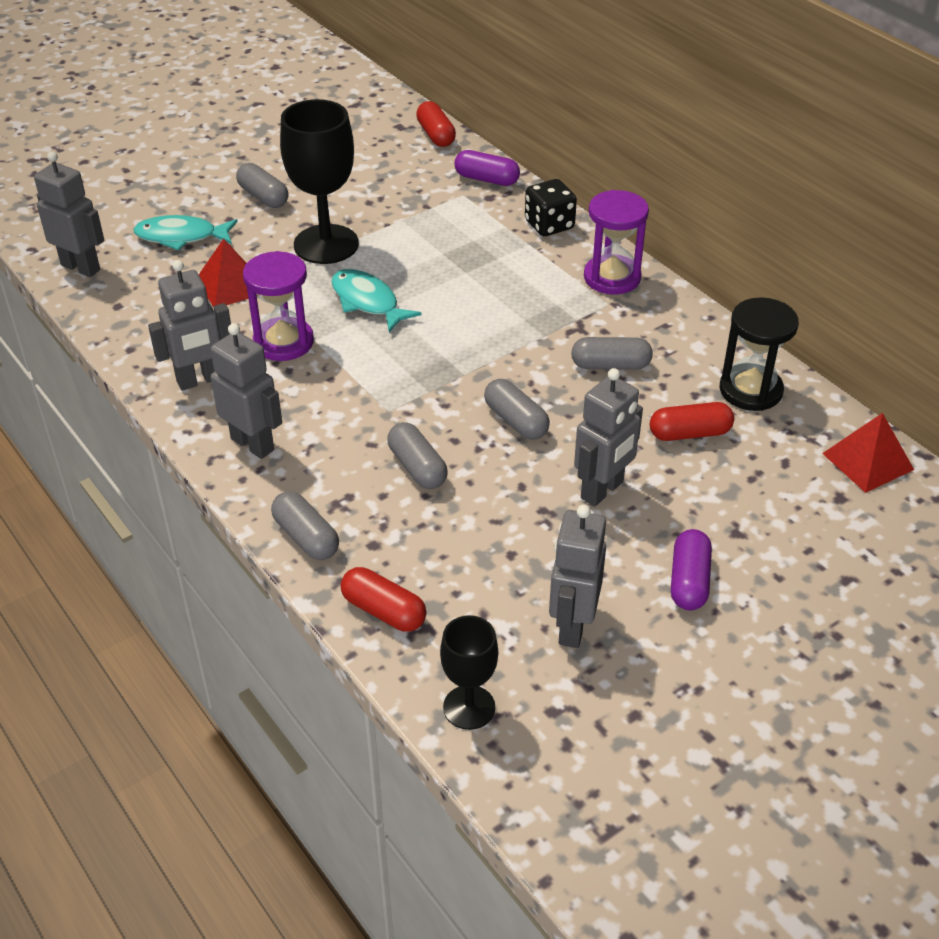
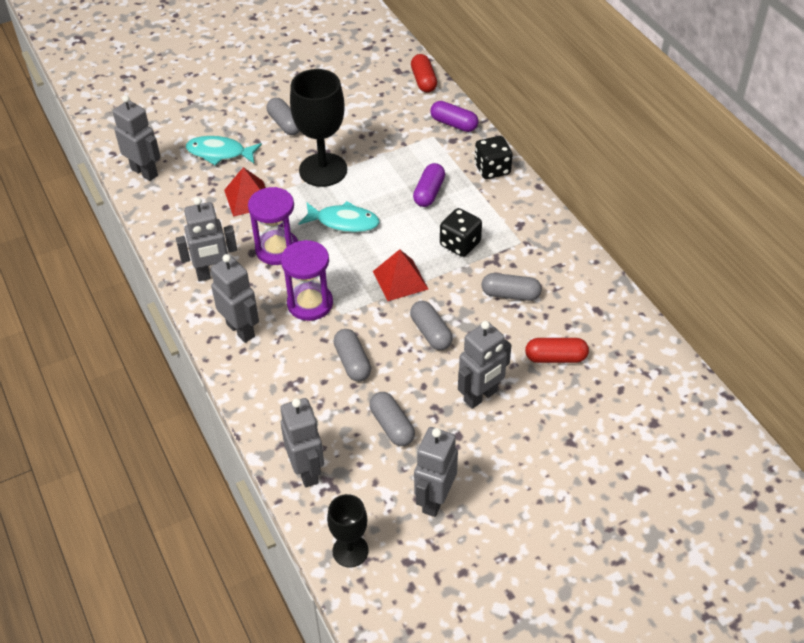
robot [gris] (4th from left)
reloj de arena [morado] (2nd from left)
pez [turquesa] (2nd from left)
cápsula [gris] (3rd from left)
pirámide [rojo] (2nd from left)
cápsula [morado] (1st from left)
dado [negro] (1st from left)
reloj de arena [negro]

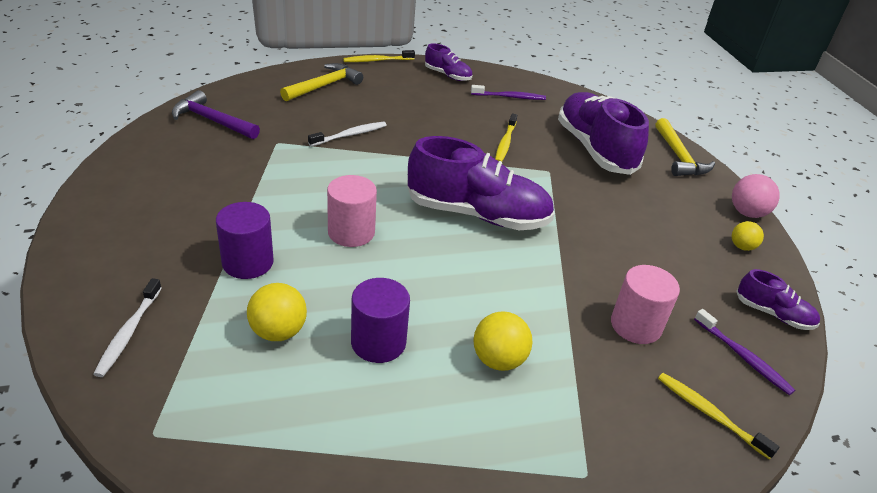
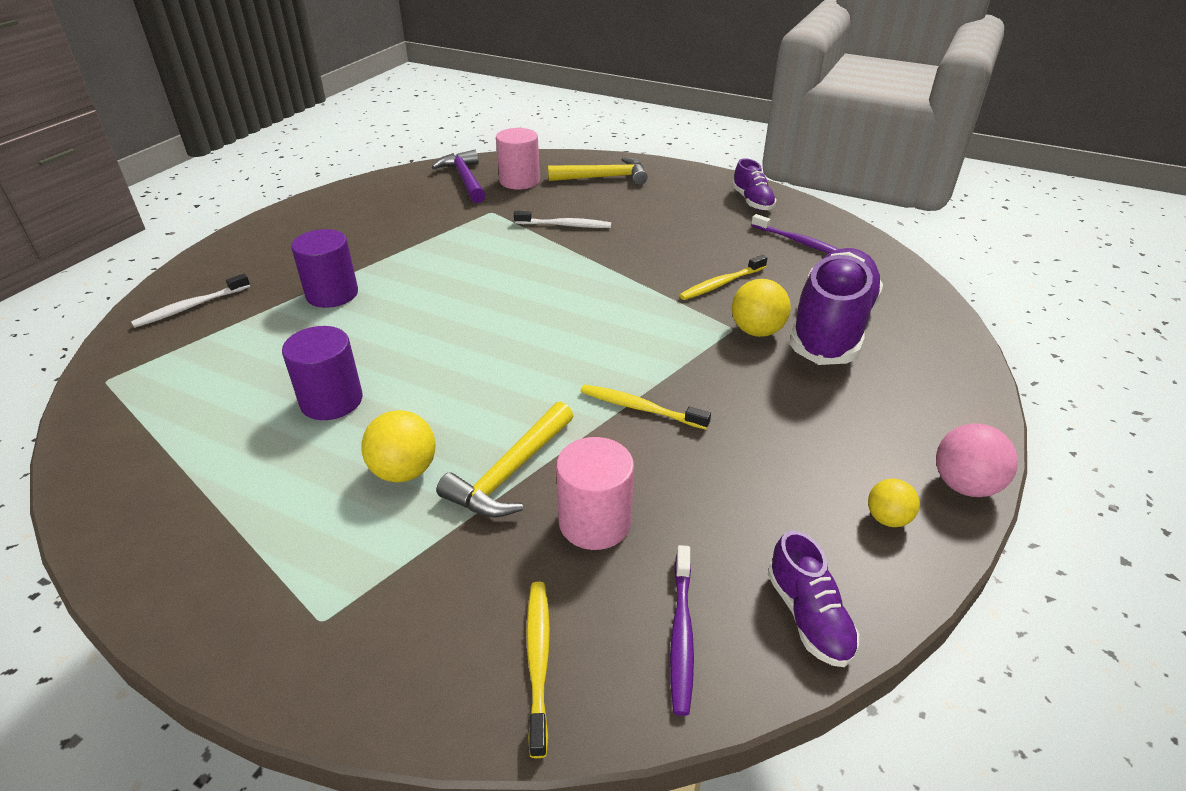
martillo [amarillo] (1st from left)
cilindro [rosa] (1st from left)
cepillo de dientes [amarillo] (2nd from left)
pelota [amarillo] (2nd from left)
zapato [morado] (2nd from left in the first image)

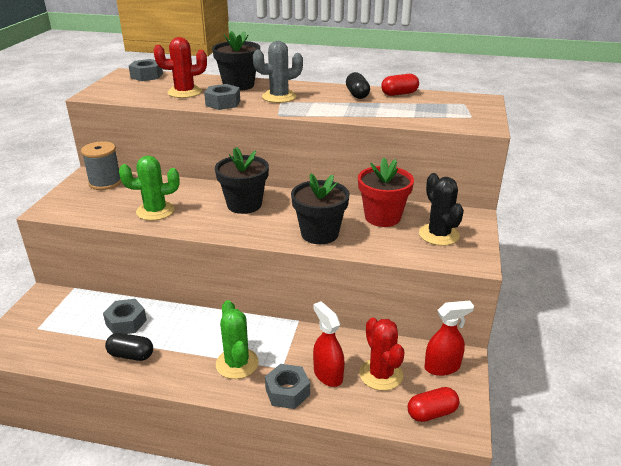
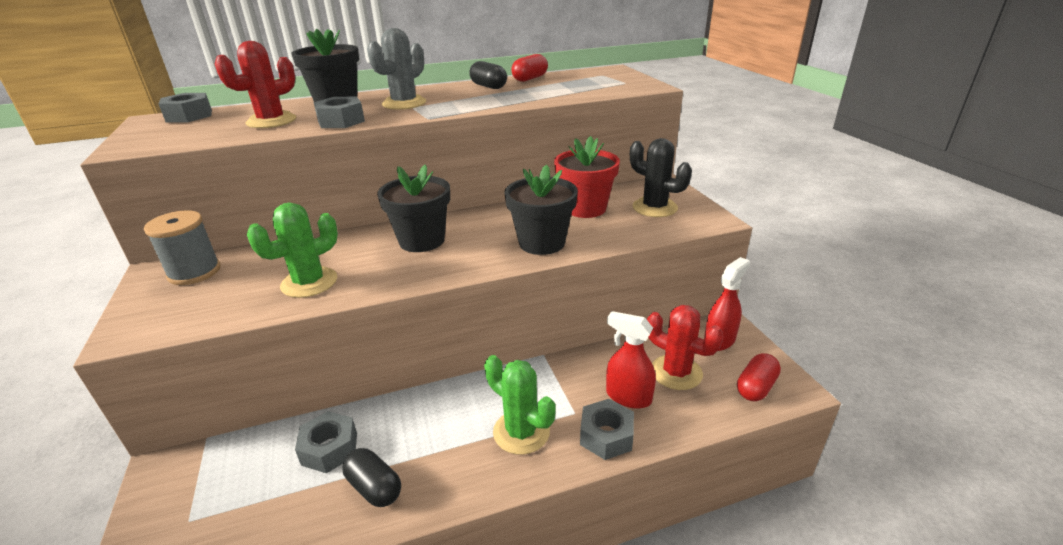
cápsula [negro] (1st from left)

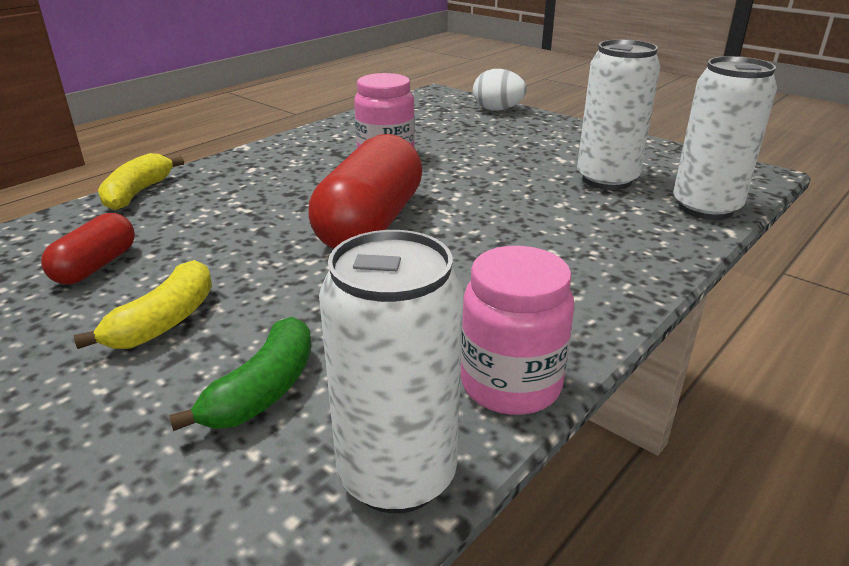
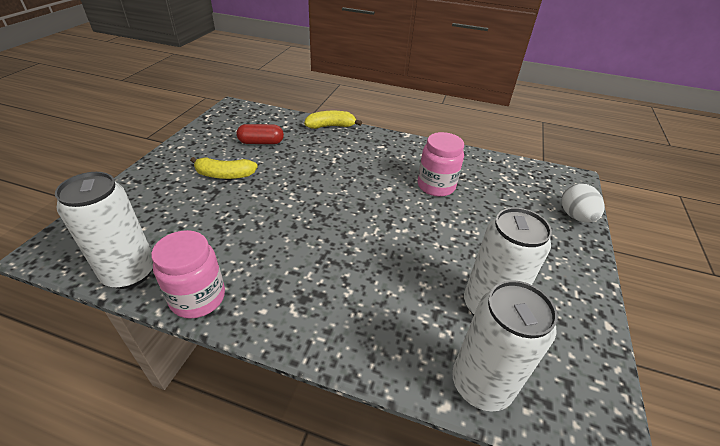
plátano [verde]
cápsula [rojo] (2nd from left in the first image)

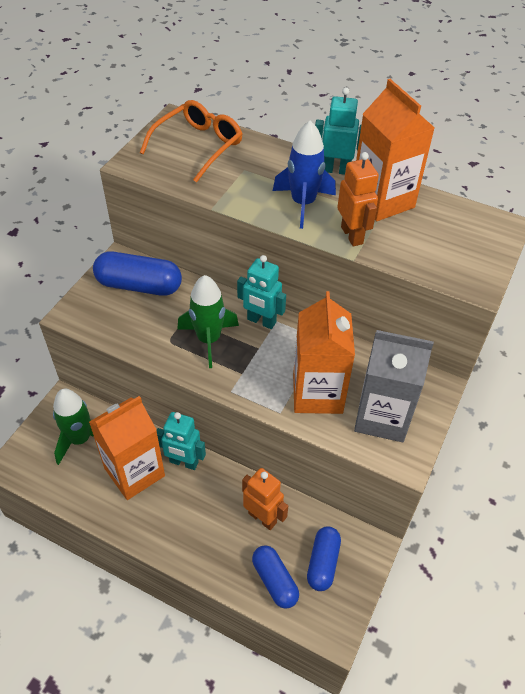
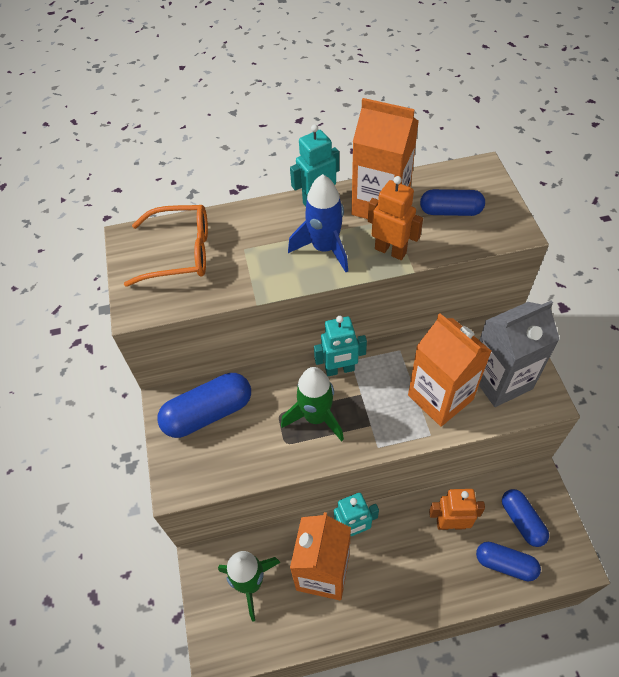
gafas [naranja]
cápsula [azul] (2nd from left)

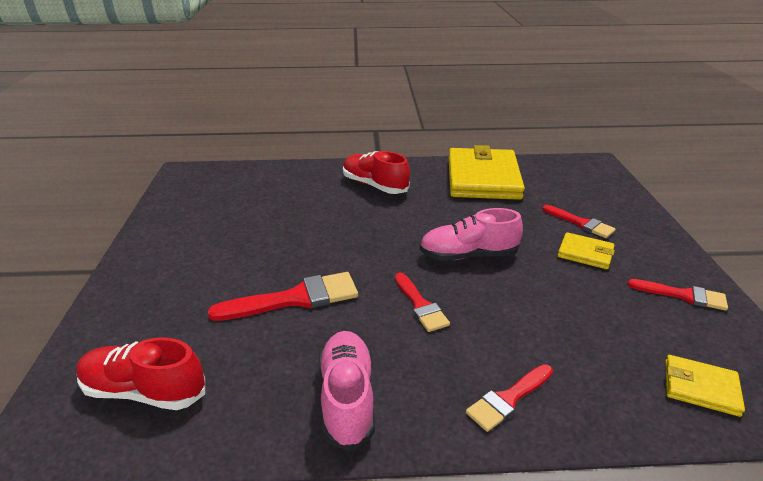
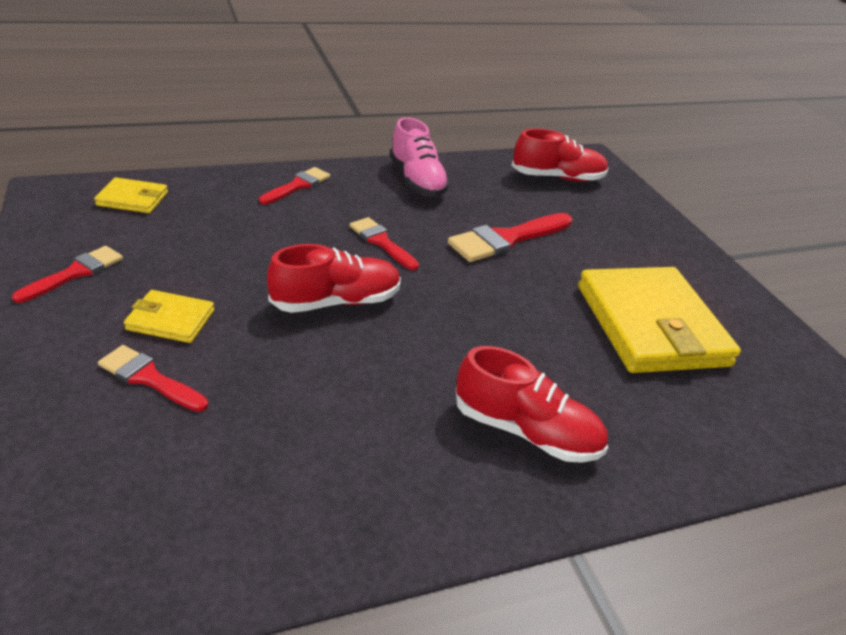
pincel [rojo] (1st from left)
zapato [rojo] (1st from left)
cartera [amarillo] (3rd from left)

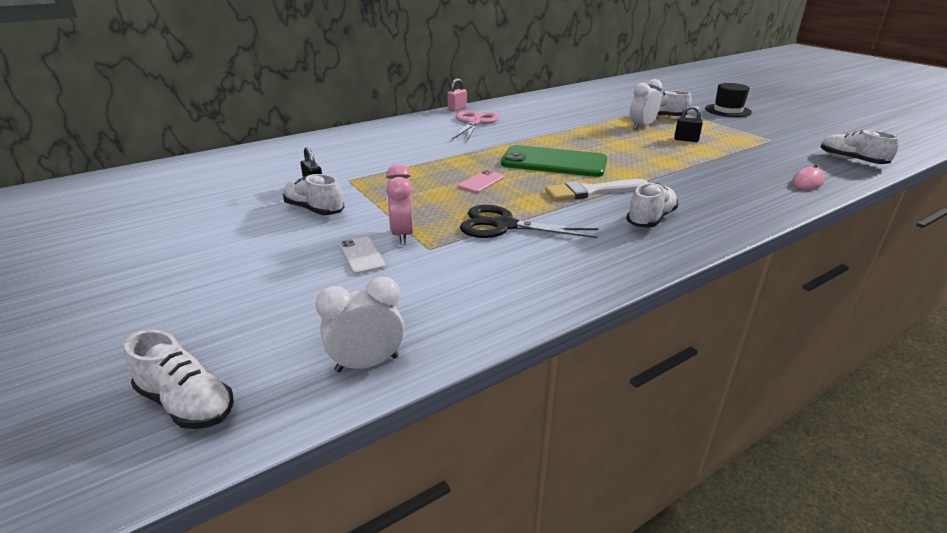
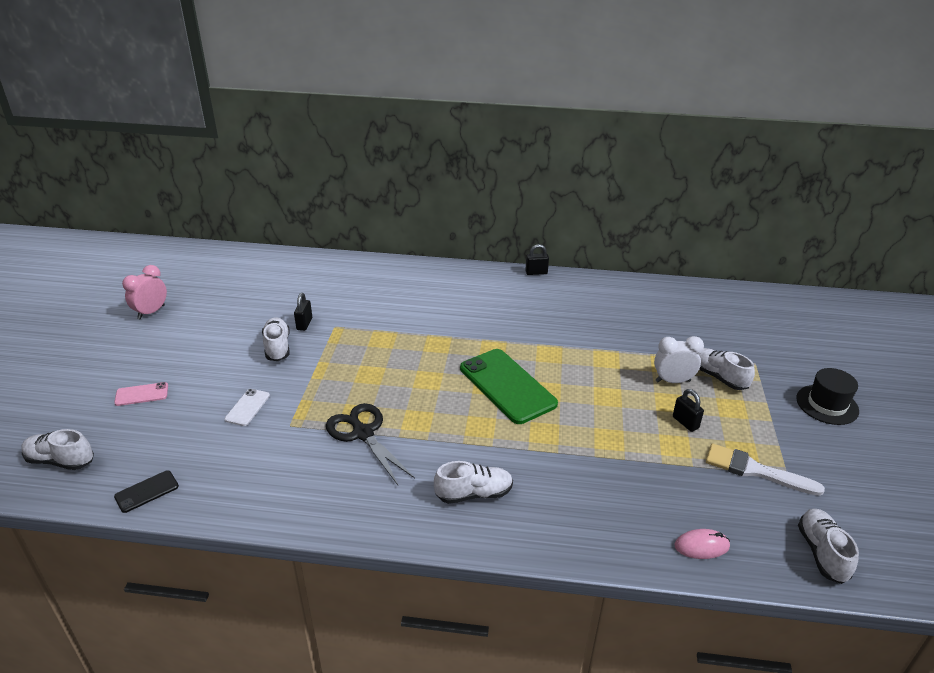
zapato [blanco] (1st from left)
móvil [rosa]
móvil [negro]
despertador [rosa]
candado [negro] (2nd from left)
pincel [blanco]
tijeras [rosa]

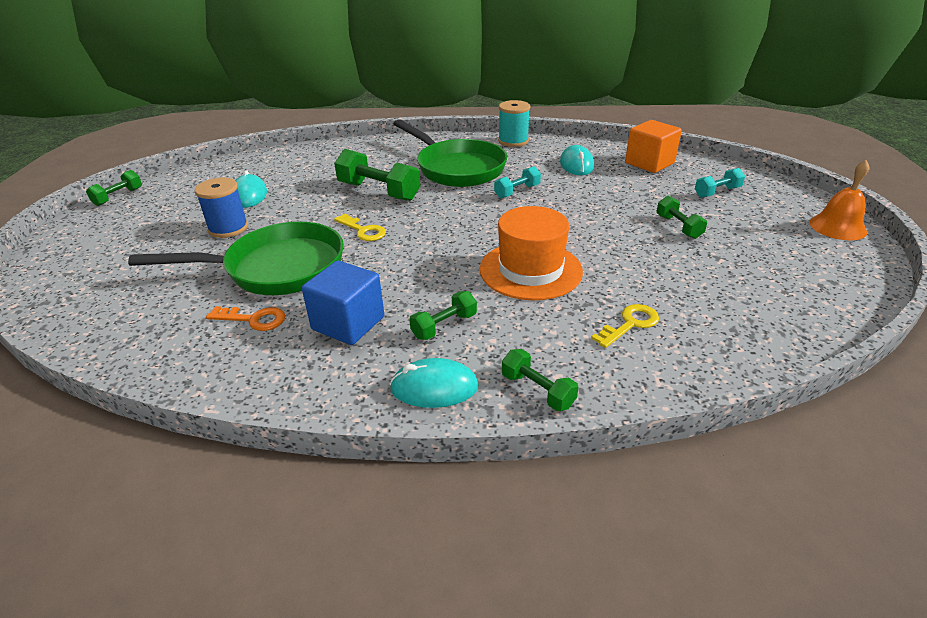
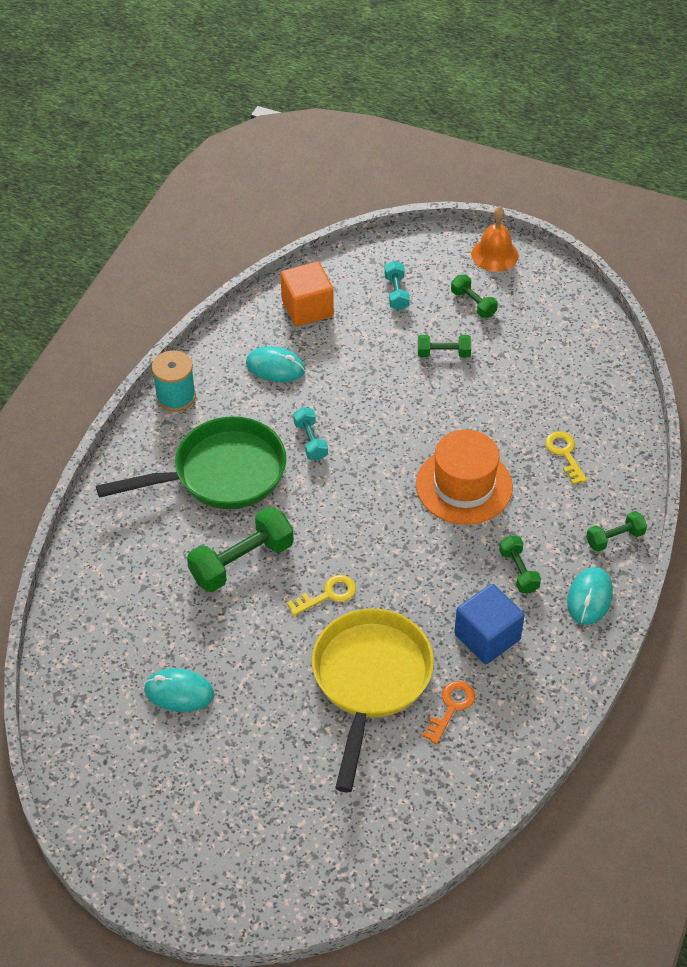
sartén [amarillo]
mancuerna [verde] (3rd from left)
carrete [azul]

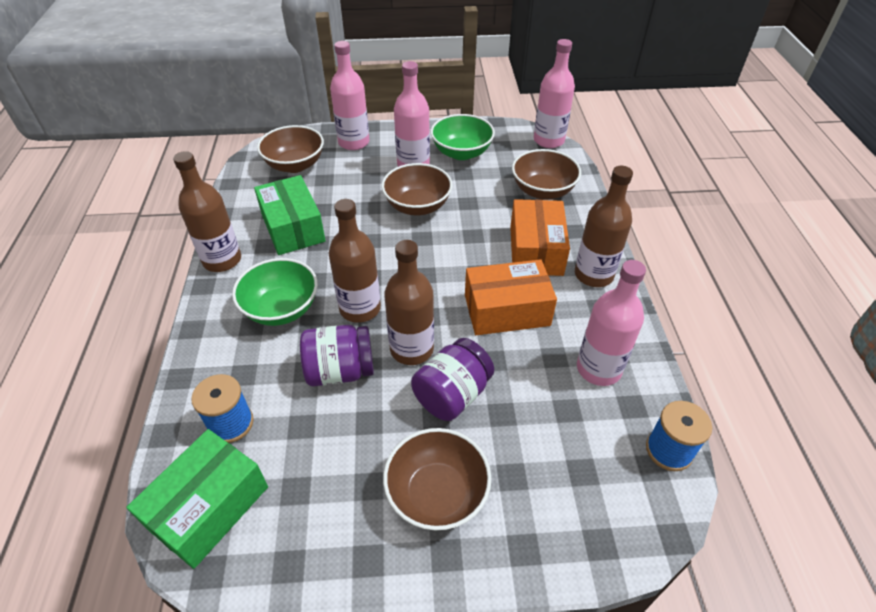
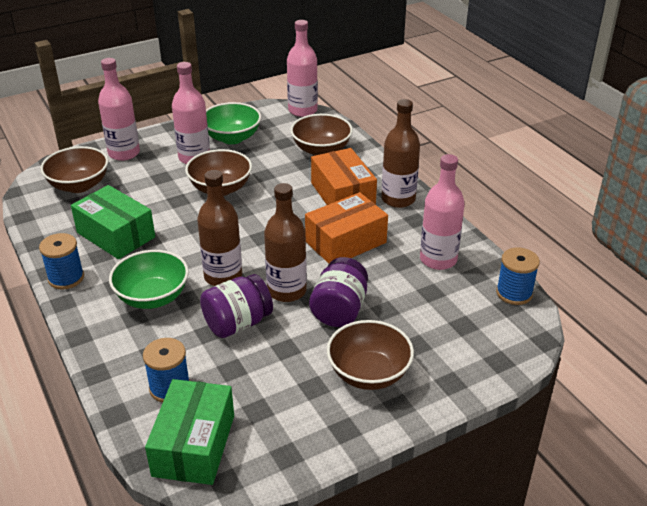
carrete [azul] (1st from left)

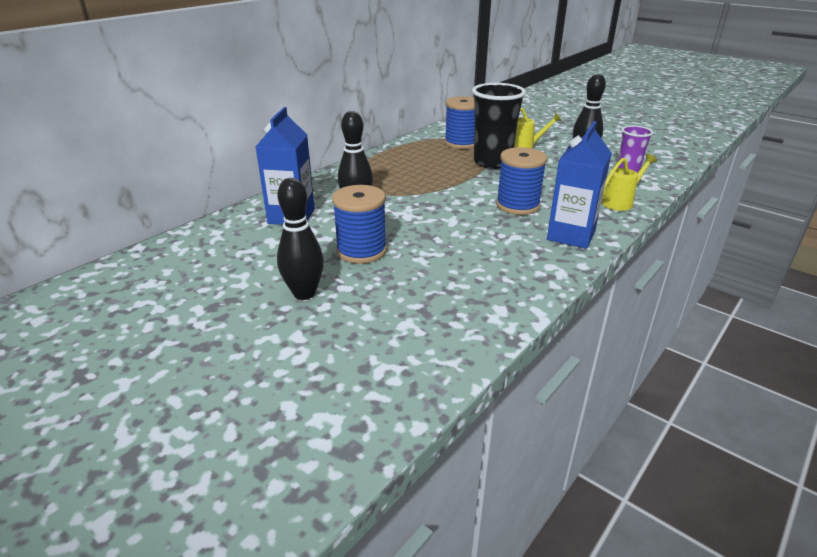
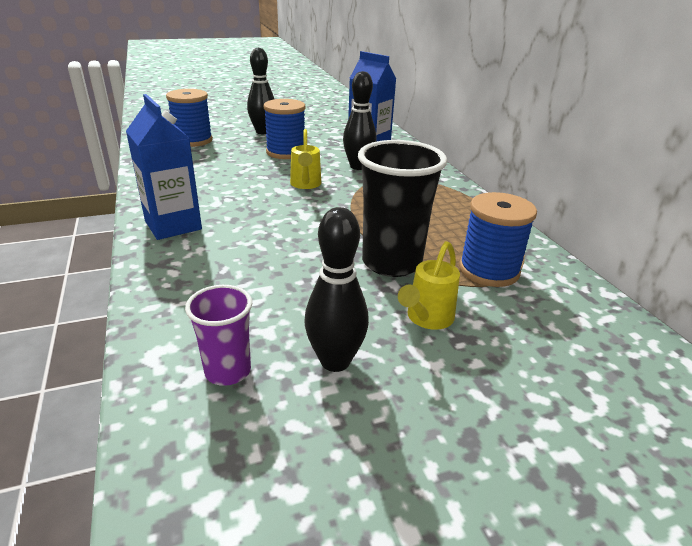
carrete [azul] (1st from left)
regadera [amarillo] (1st from left)

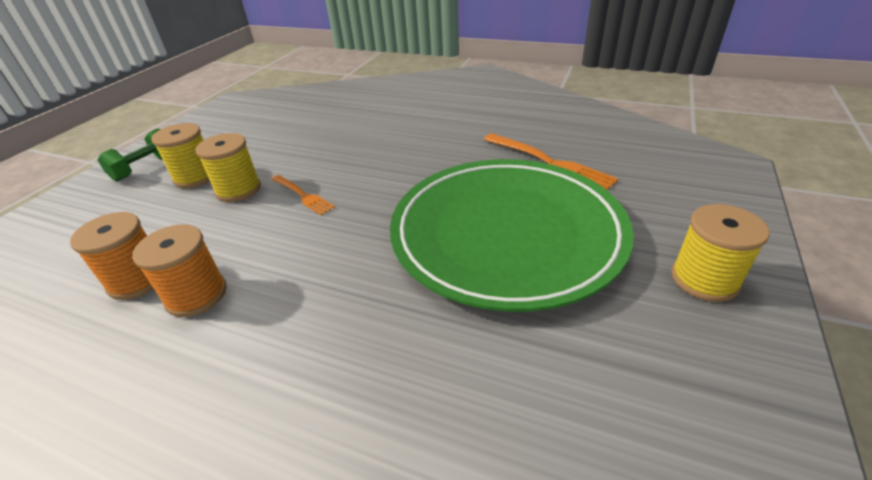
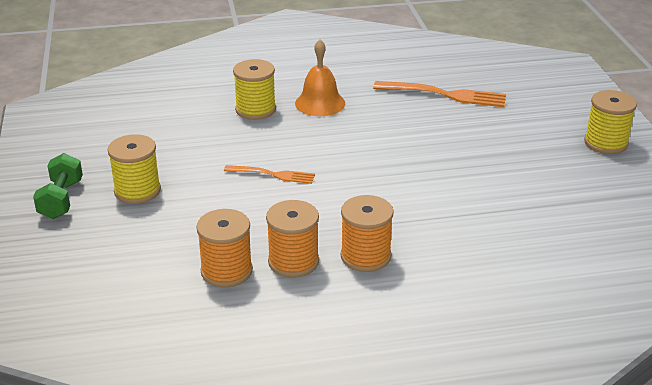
carrete [amarillo] (2nd from left)
campana [naranja]
carrete [naranja] (3rd from left)
plato [verde]

